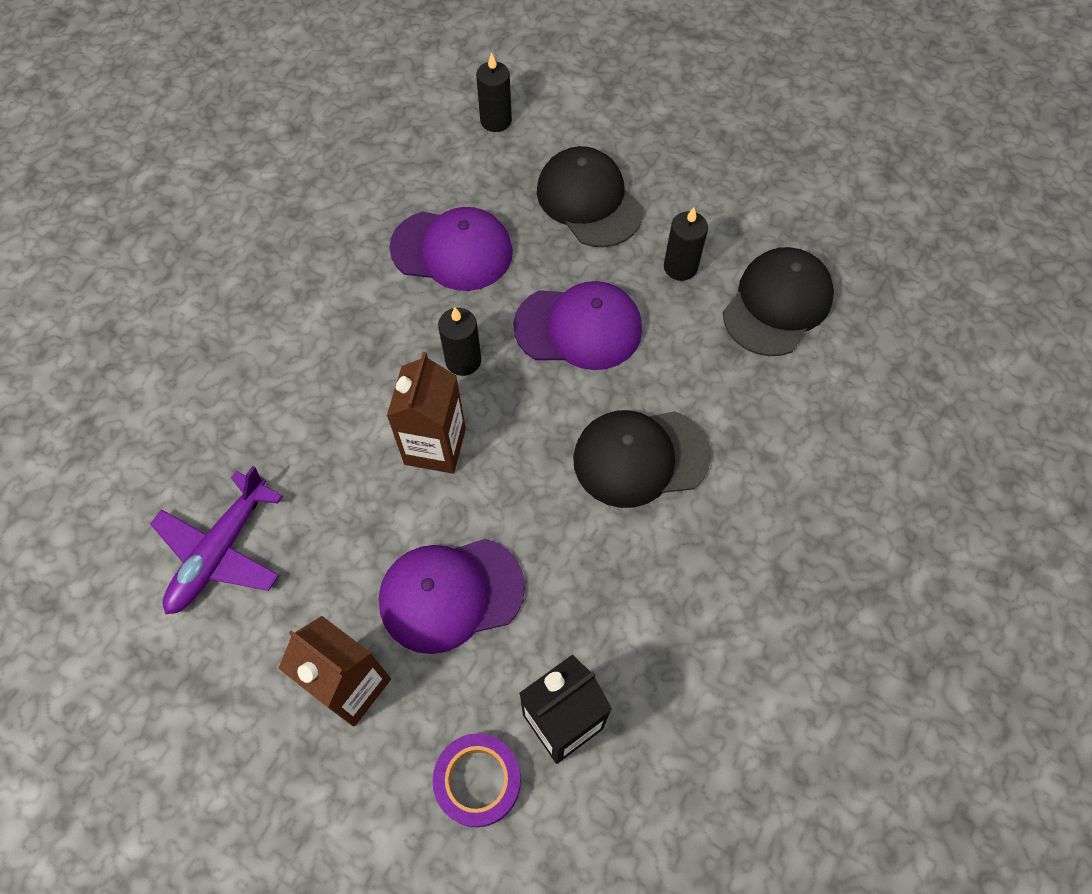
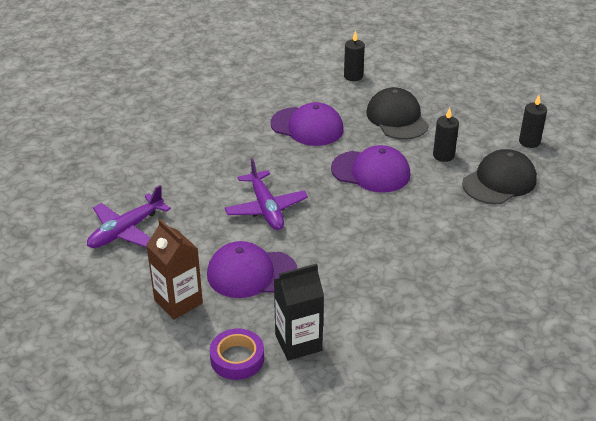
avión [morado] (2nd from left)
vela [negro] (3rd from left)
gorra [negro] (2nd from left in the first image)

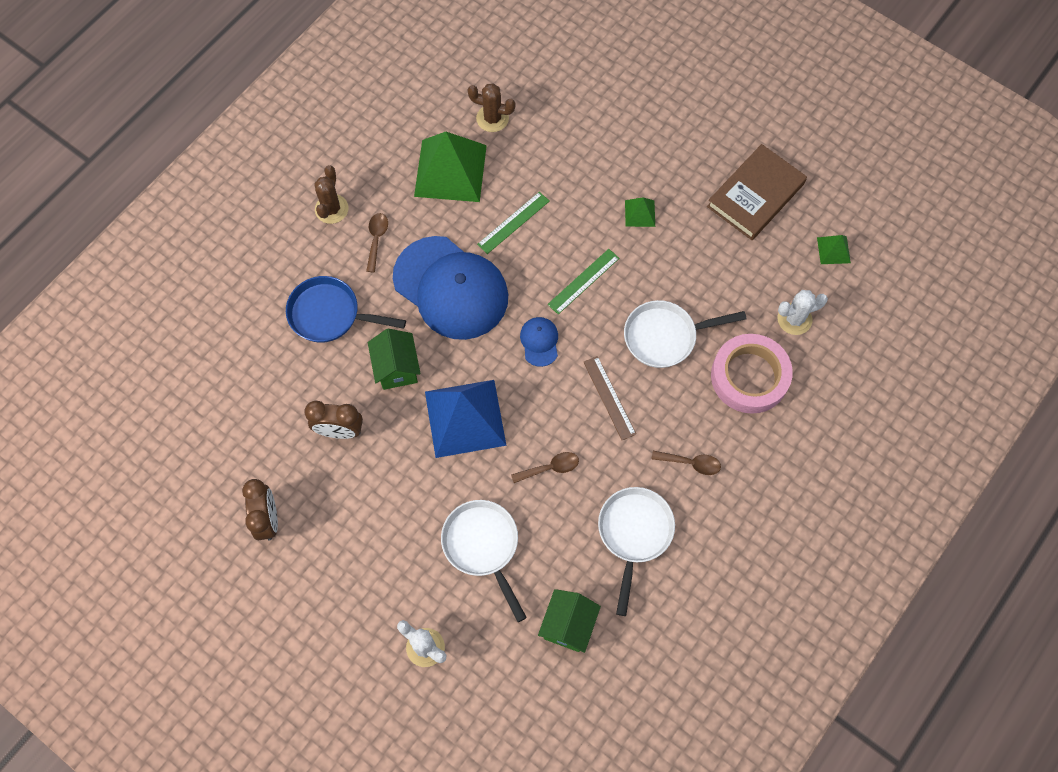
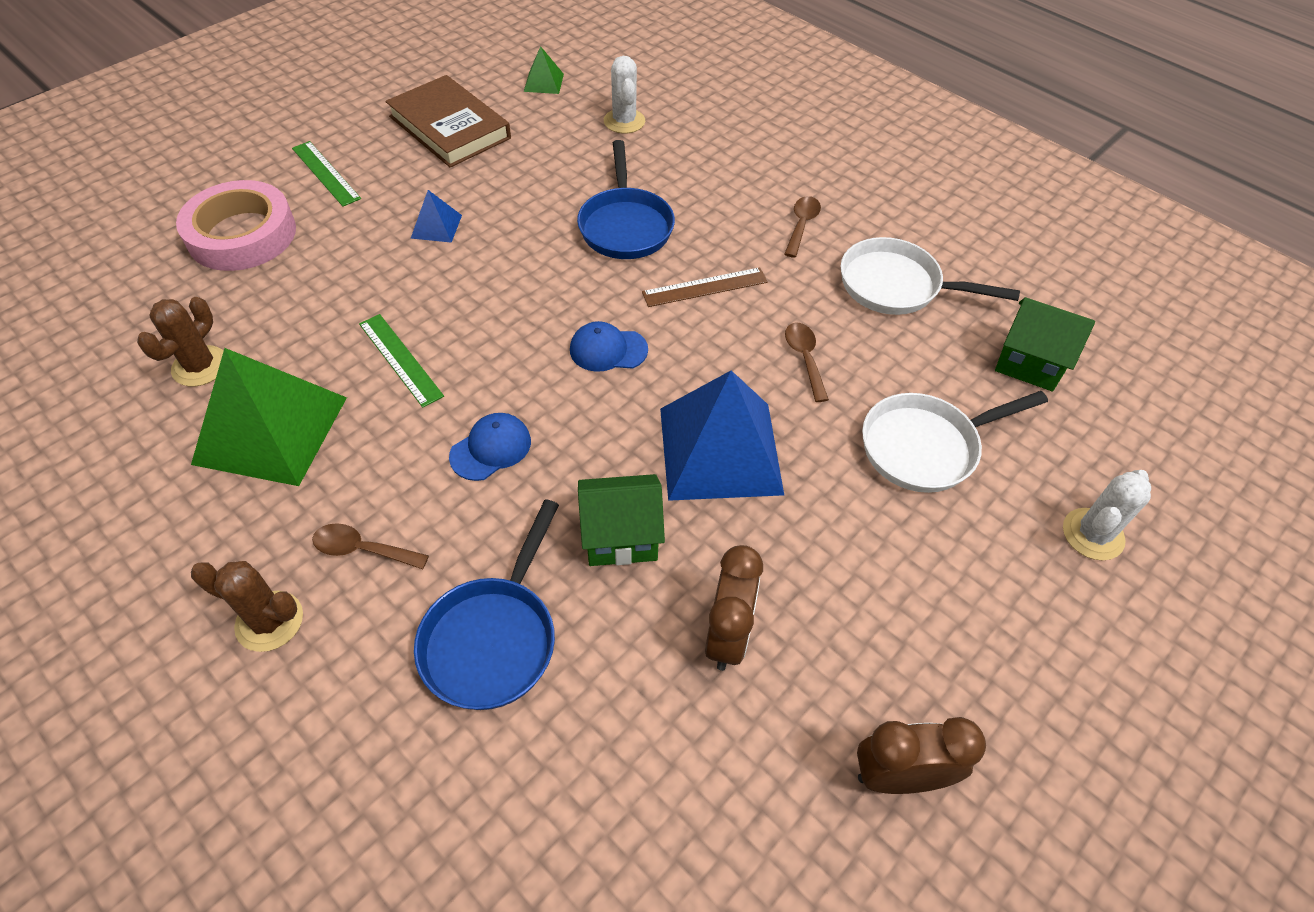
cinta adhesiva [rosa]
regla [verde] (1st from left)
pirámide [azul] (1st from left)
gorra [azul] (1st from left)
sartén [azul] (2nd from left)

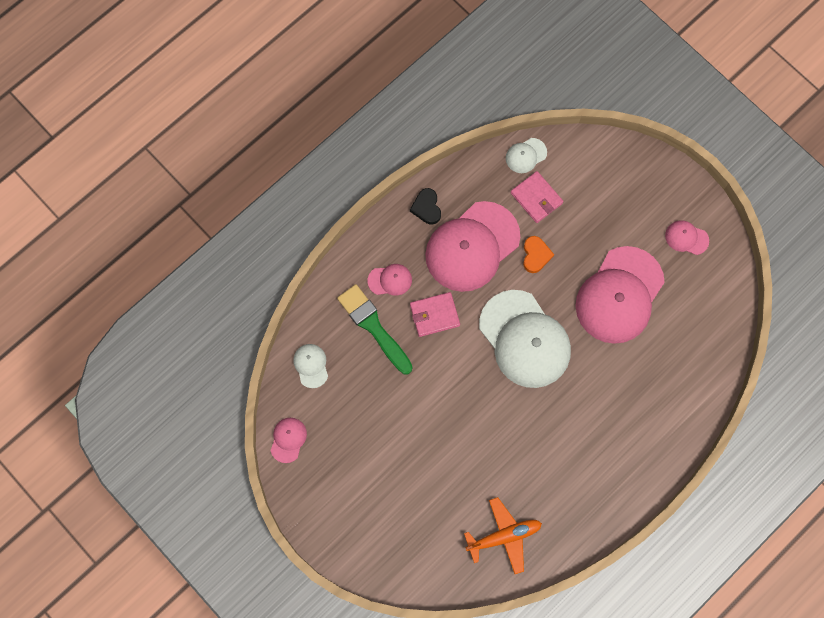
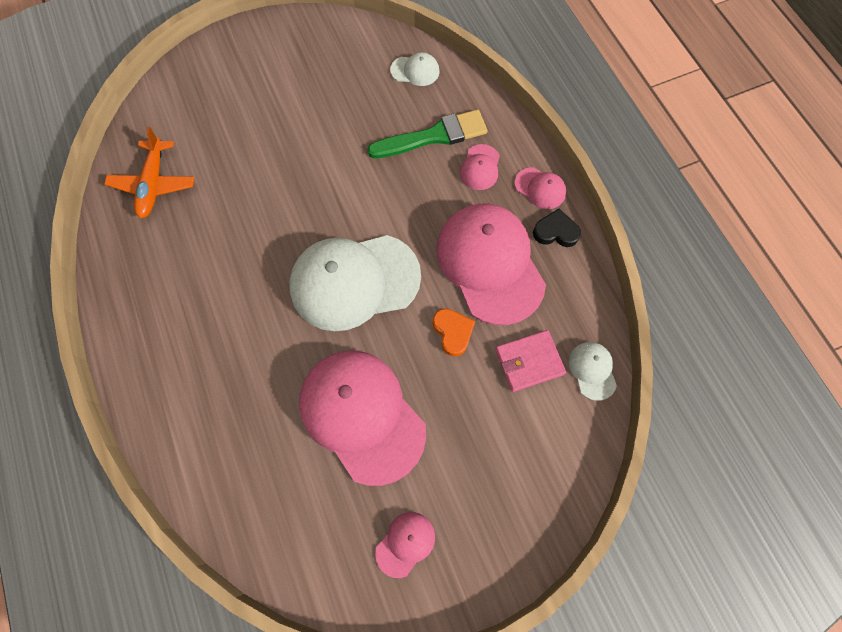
corazón [naranja]
gorra [rosa] (5th from left)
cartera [rosa] (1st from left in the first image)

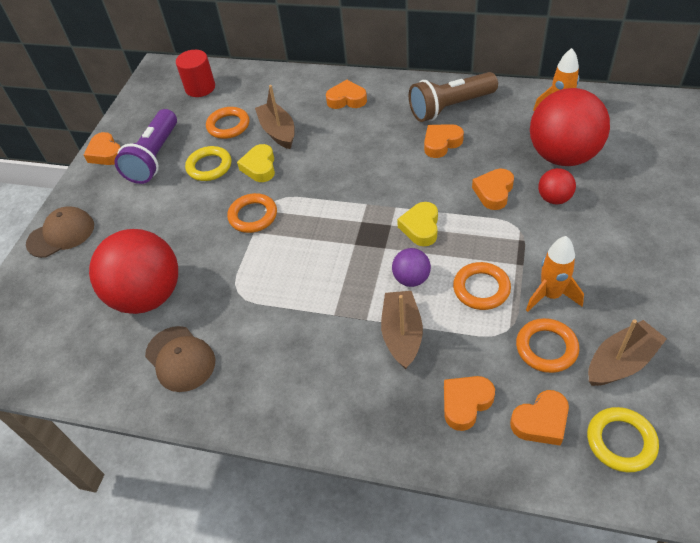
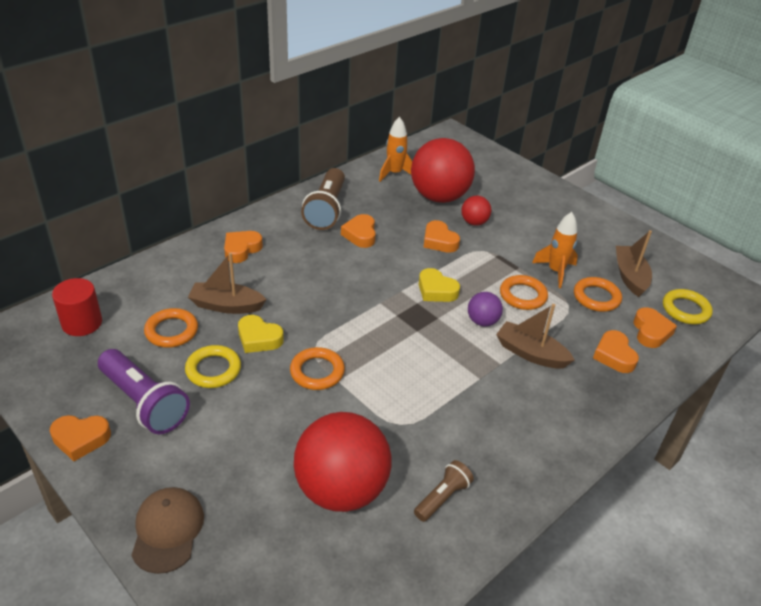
lámpara de mano [marrón] (2nd from left)

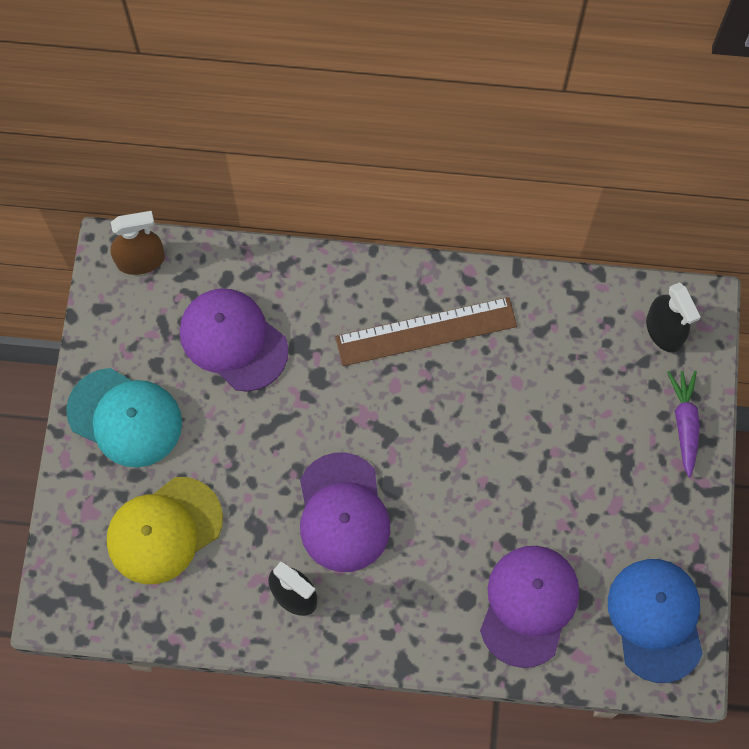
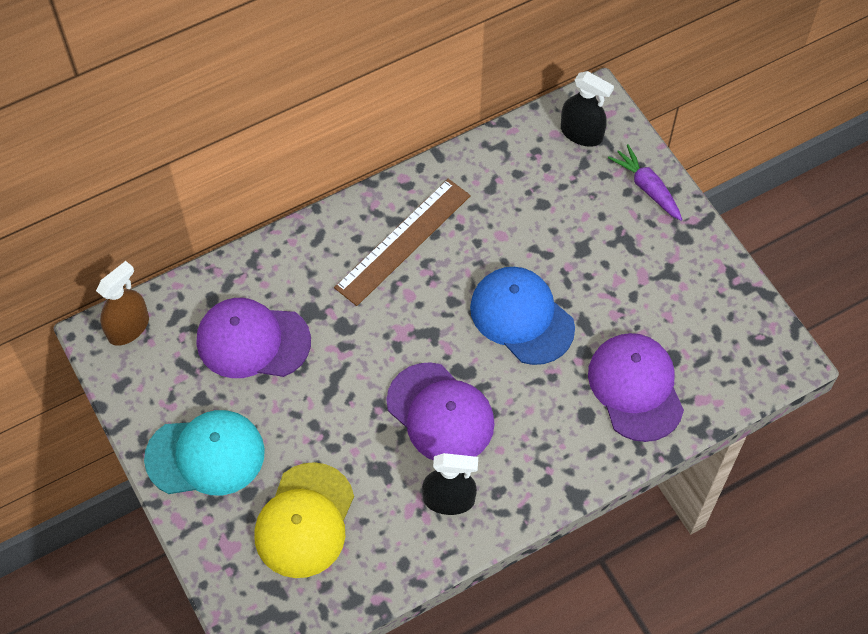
gorra [azul]

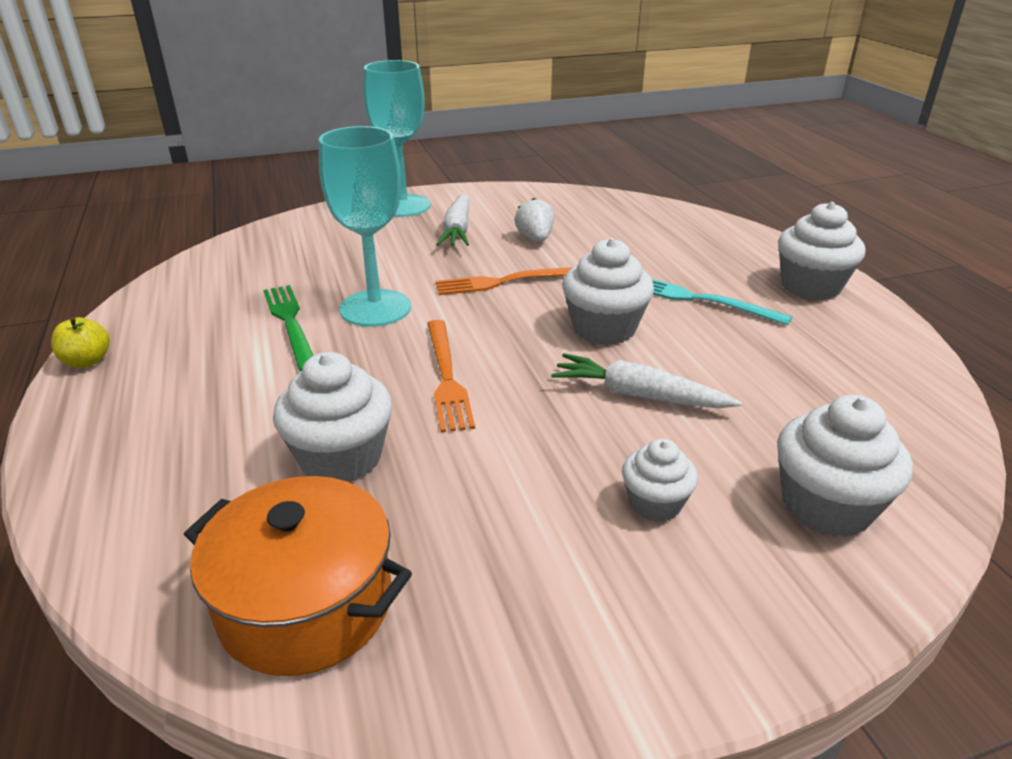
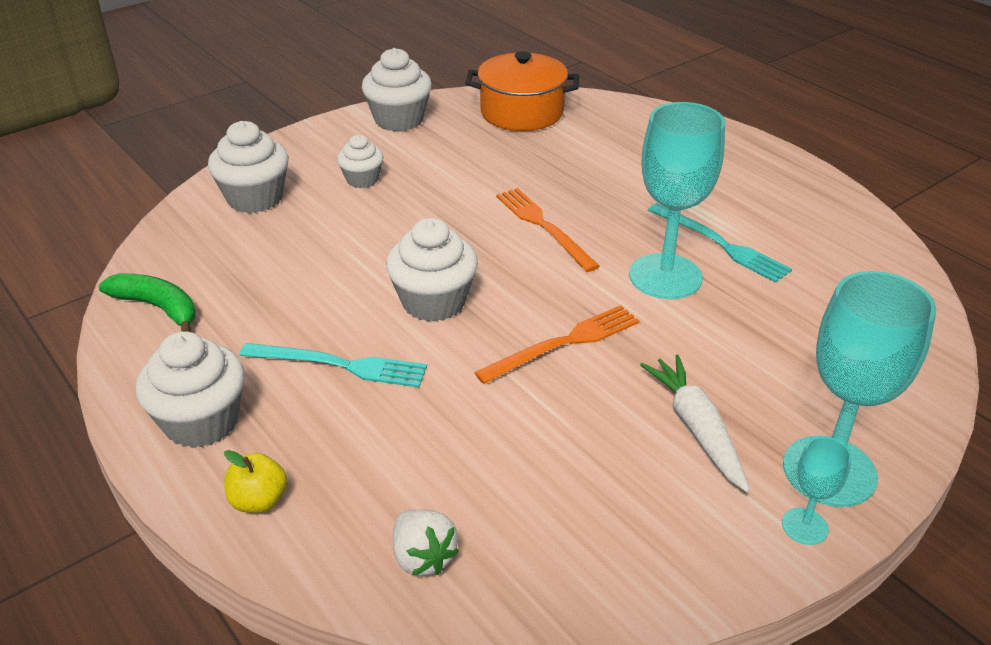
plátano [verde]
manzana [amarillo]
magdalena [blanco] (4th from left)
fresa [blanco]
tenedor [turquesa] (2nd from left)
copa [turquesa] (2nd from left)
zanahoria [blanco] (2nd from left in the first image)

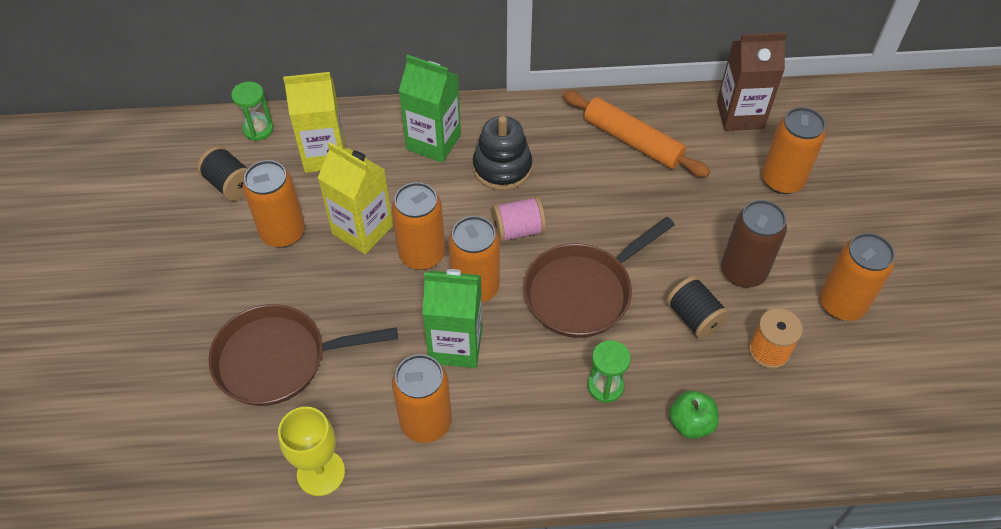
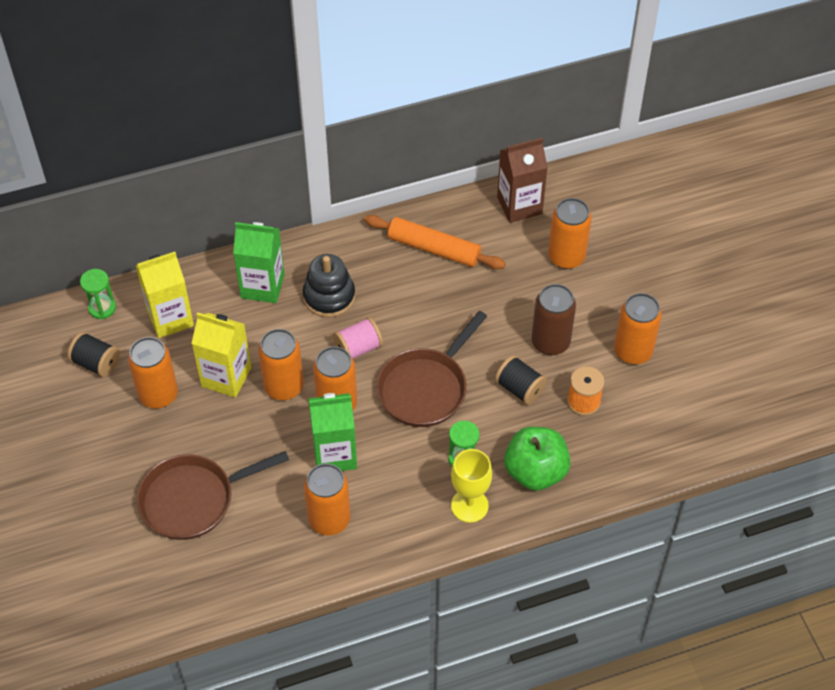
copa [amarillo]
manzana [verde]

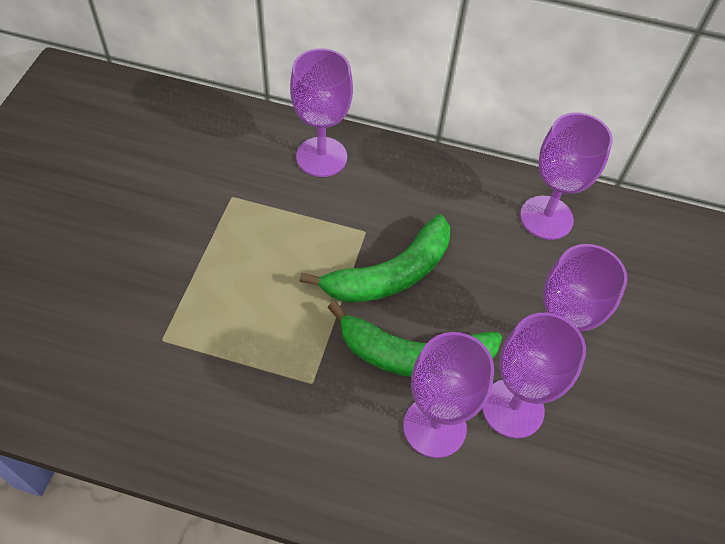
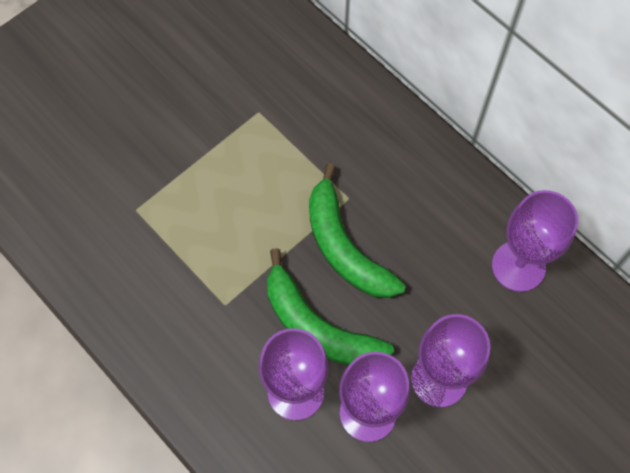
plátano [verde] (2nd from left)
copa [morado] (1st from left in the first image)

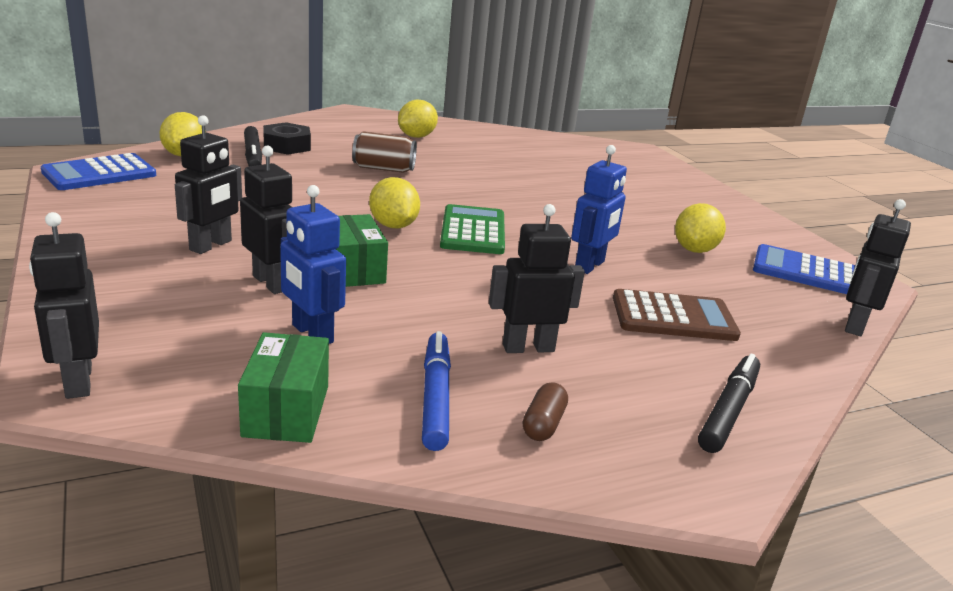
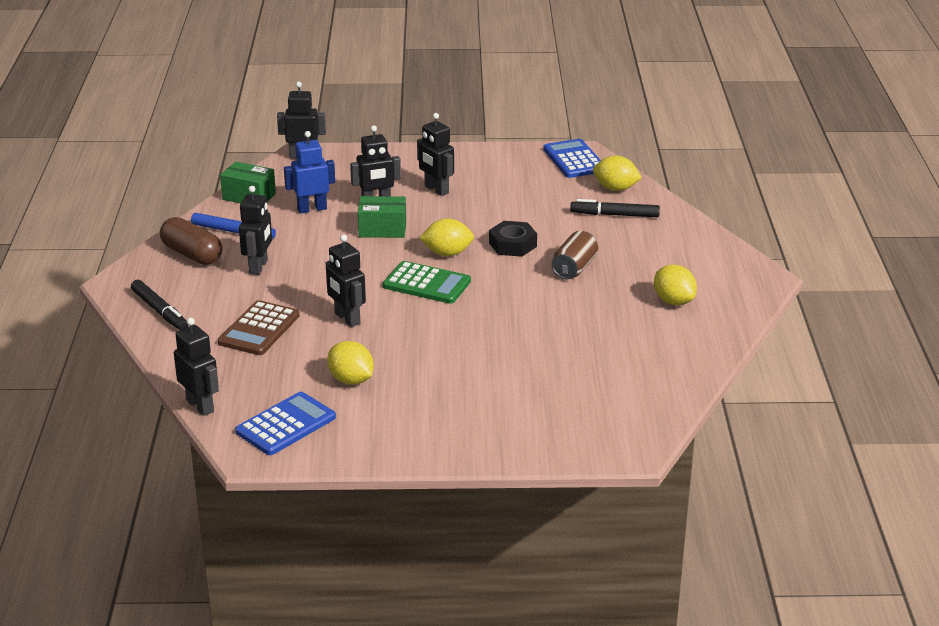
cápsula [marrón]
robot [negro] (4th from left)
tuerca [negro]

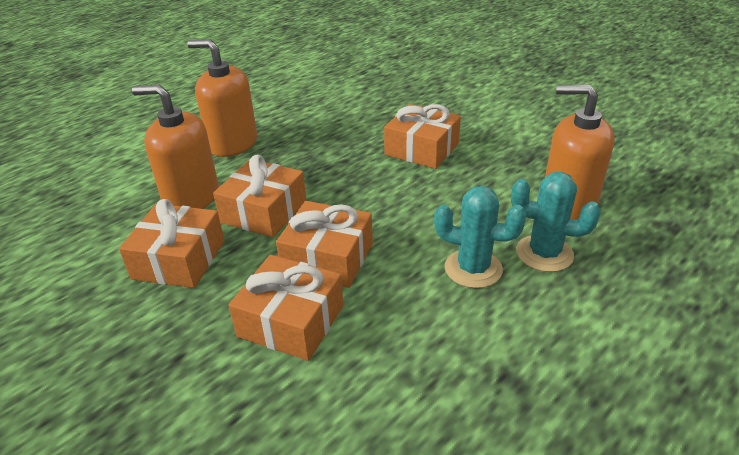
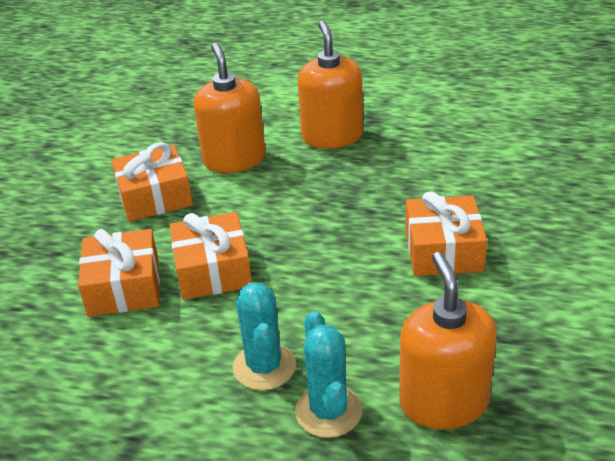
regalo [naranja] (2nd from left in the first image)

